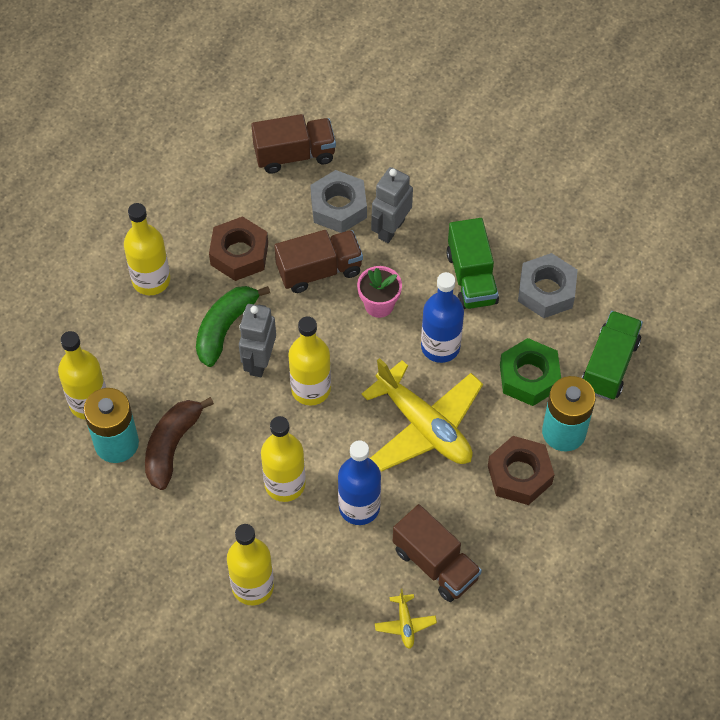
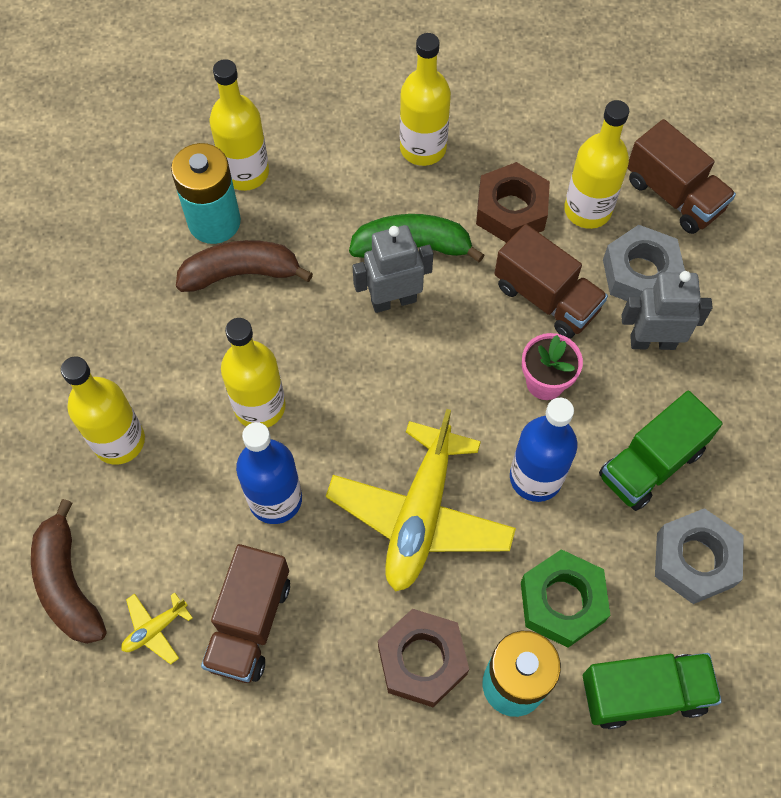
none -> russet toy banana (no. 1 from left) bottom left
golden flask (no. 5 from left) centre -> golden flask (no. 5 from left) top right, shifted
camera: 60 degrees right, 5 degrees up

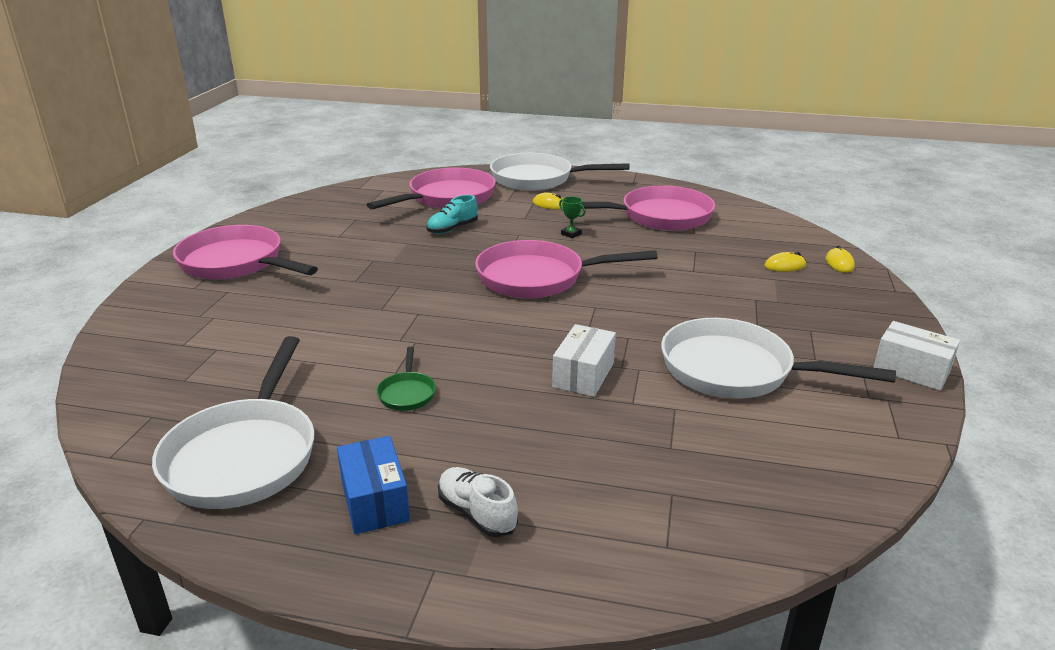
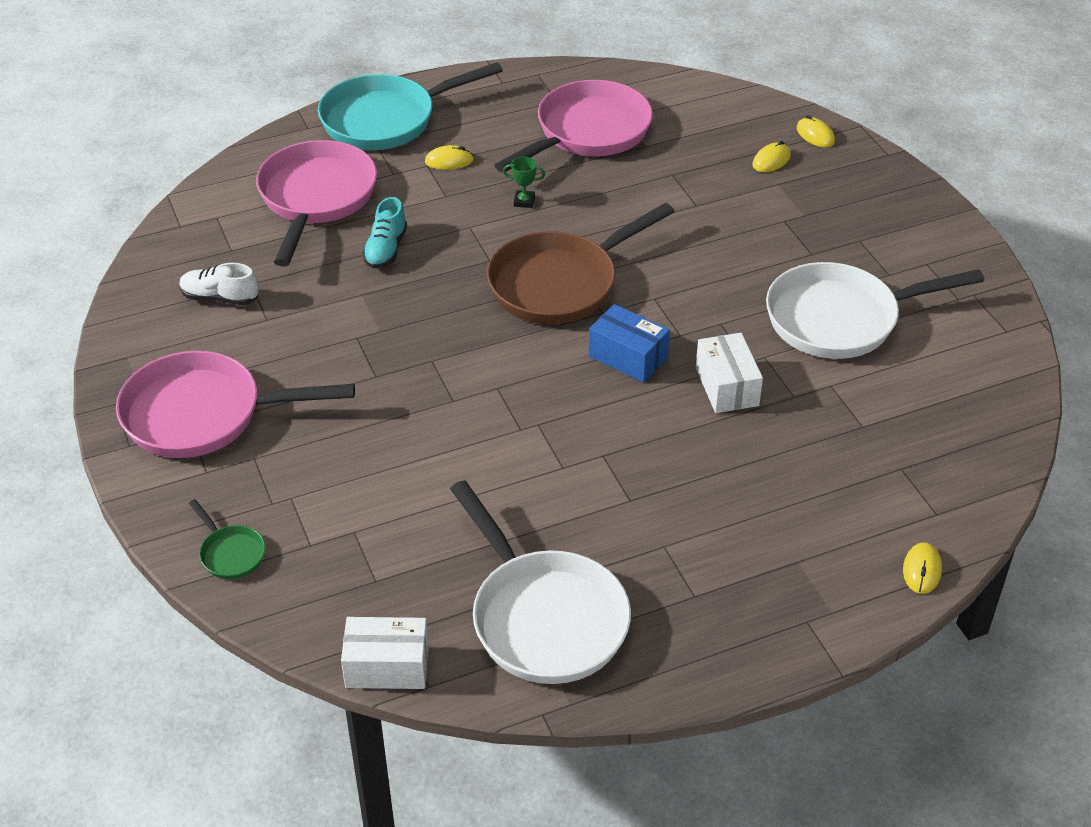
none -> golden PC mouse (no. 4 from left) bottom right
royal blue box bottom centre -> royal blue box centre, shifted
green frying pan centre -> green frying pan middle left, shifted
pure white sneaker bottom centre -> pure white sneaker middle left, shifted
pure white box (no. 2 from left in the first image) middle right -> pure white box (no. 1 from left) bottom centre, shifted
pink frying pan (no. 3 from left) centre -> russet frying pan top centre
pure white frying pan (no. 2 from left) top centre -> teal frying pan top centre
camera: 35 degrees left, 15 degrees up

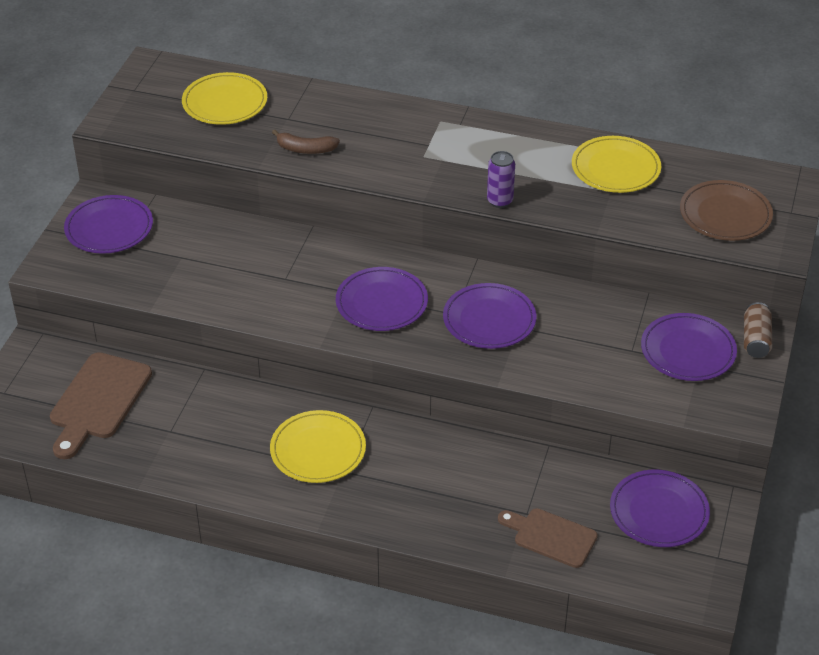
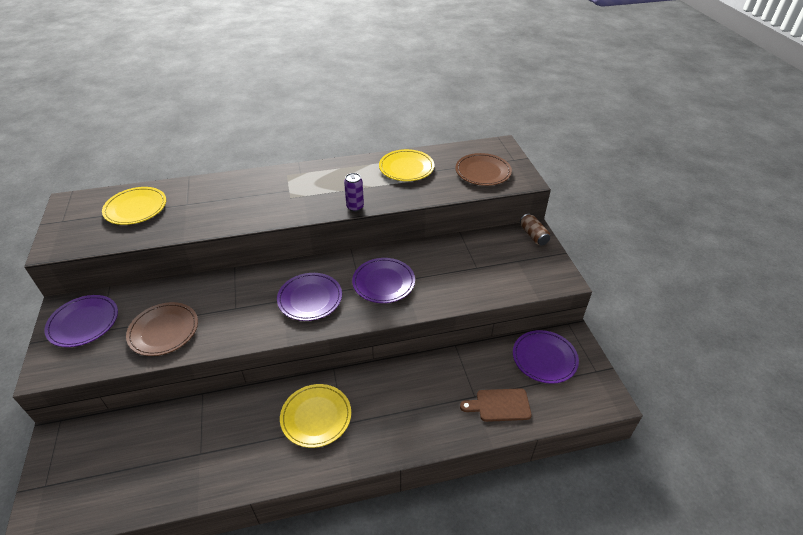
russet cutting board (no. 1 from left) middle left -> none
russet toy banana top centre -> none
purple dinner plate (no. 5 from left) middle right -> none
none -> russet dinner plate (no. 1 from left) middle left
camera: 30 degrees left, 0 degrees up

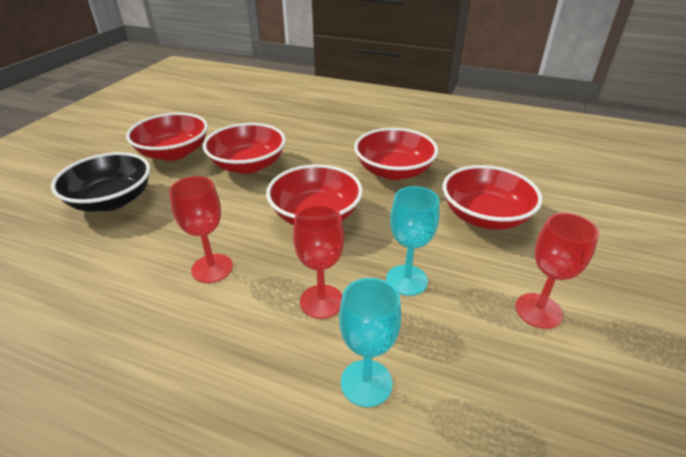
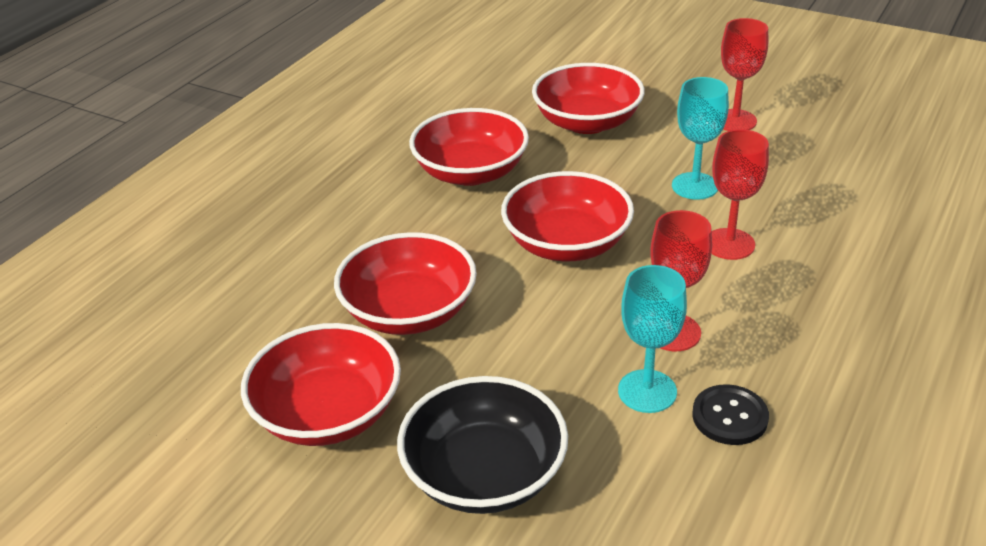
none -> black shirt button bottom right
teal goblet (no. 1 from left) bottom centre -> teal goblet (no. 1 from left) centre, shifted
camera: 80 degrees left, 0 degrees up

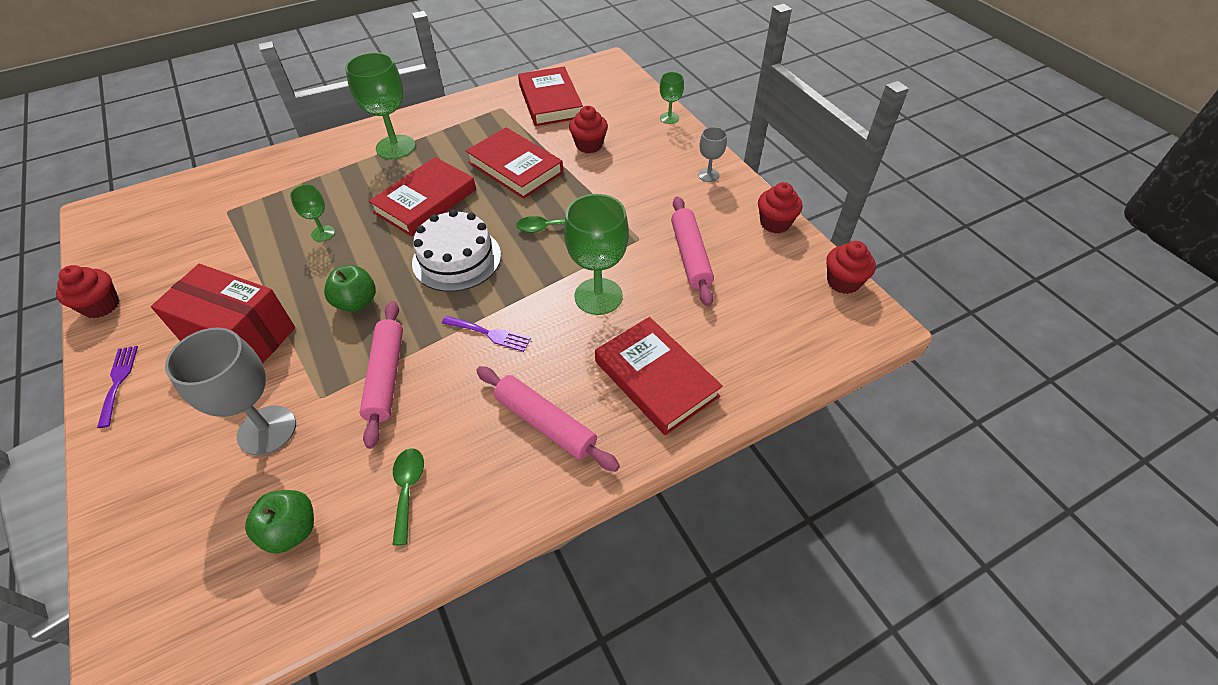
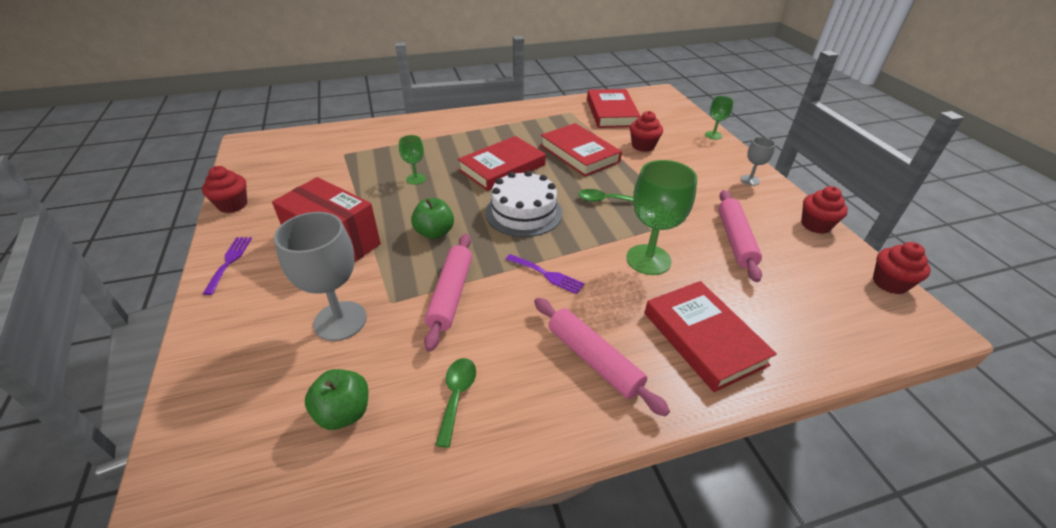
green goblet (no. 2 from left) top left -> none
camera: 10 degrees right, 10 degrees down

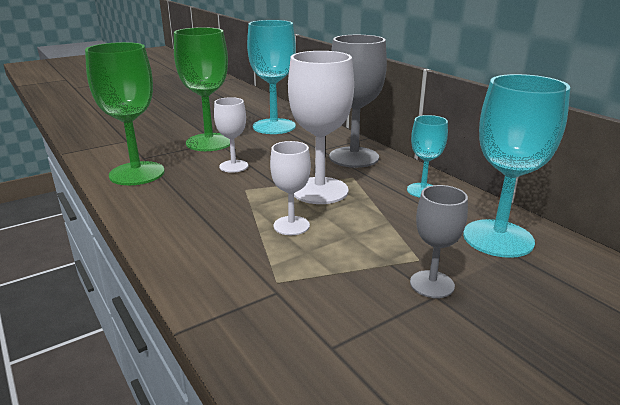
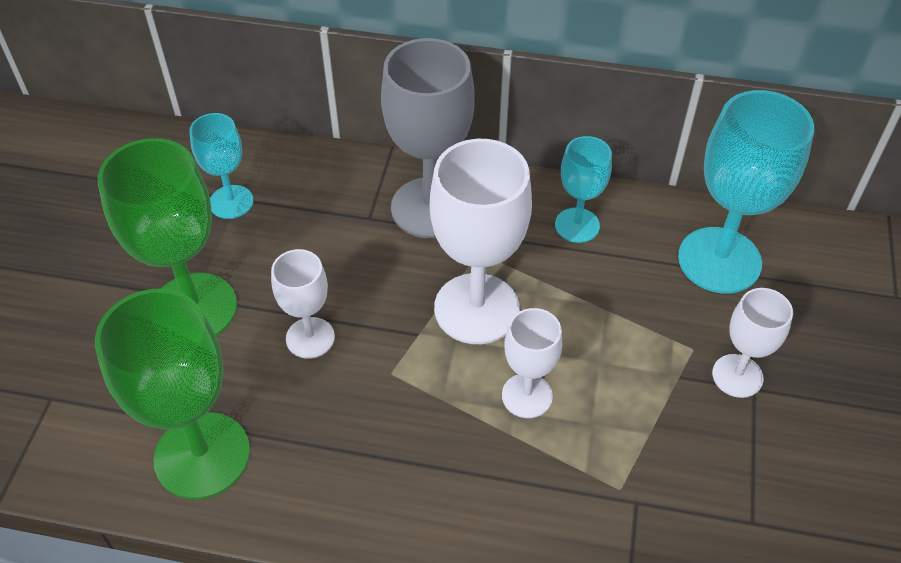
gray goblet (no. 2 from left) middle right -> pure white goblet (no. 4 from left) middle right
teal goblet (no. 1 from left) top centre -> teal goblet (no. 1 from left) top left, x0.56
camera: 45 degrees left, 25 degrees up

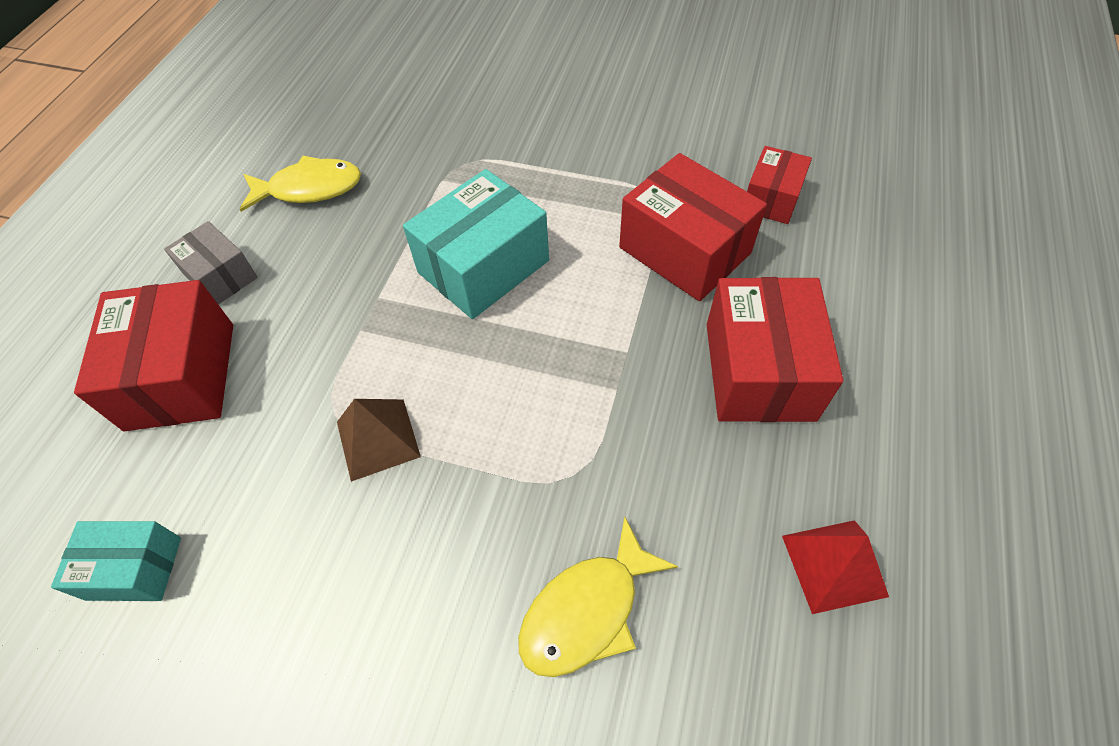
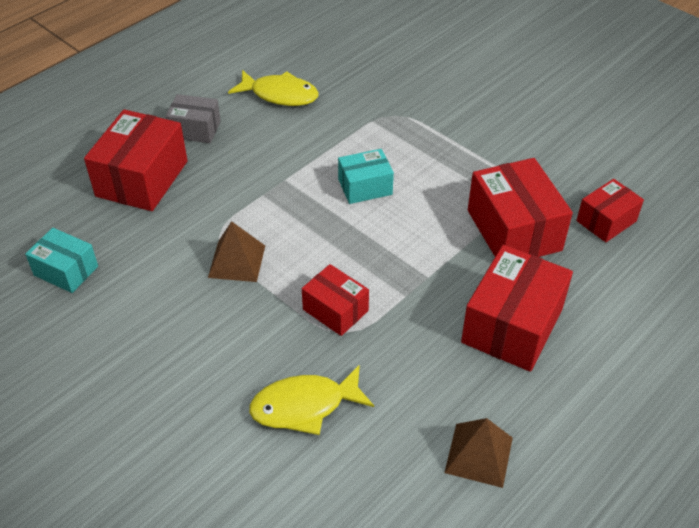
none -> crimson box (no. 2 from left) centre
crimson pyramid bottom right -> russet pyramid (no. 2 from left) bottom right
gray box middle left -> gray box top left, 60 degrees counterclockwise
teal box (no. 2 from left) top centre -> teal box (no. 2 from left) centre, x0.58
camera: 25 degrees right, 10 degrees down

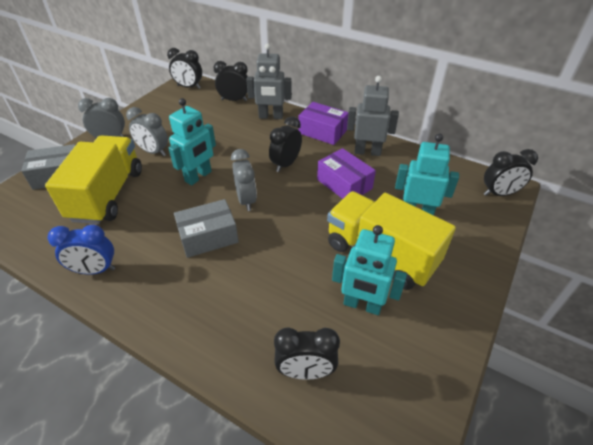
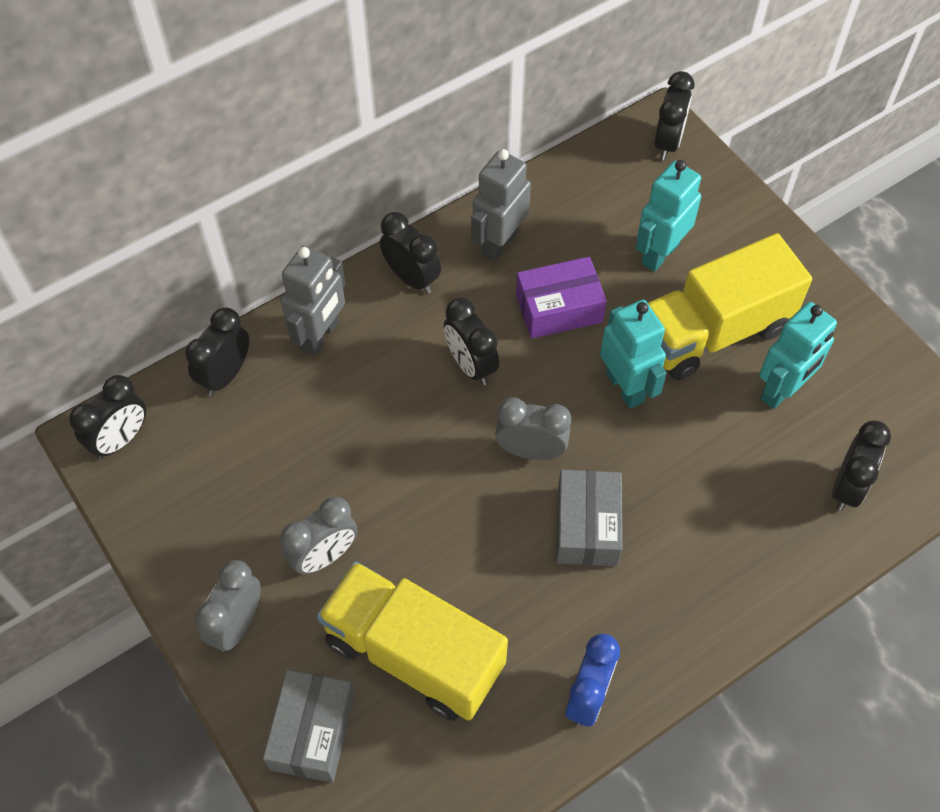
teal robot figure (no. 1 from left) top left -> teal robot figure (no. 1 from left) middle right, shifted
purple box (no. 1 from left) top centre -> black alarm clock (no. 3 from left) top centre
camera: 65 degrees left, 15 degrees up

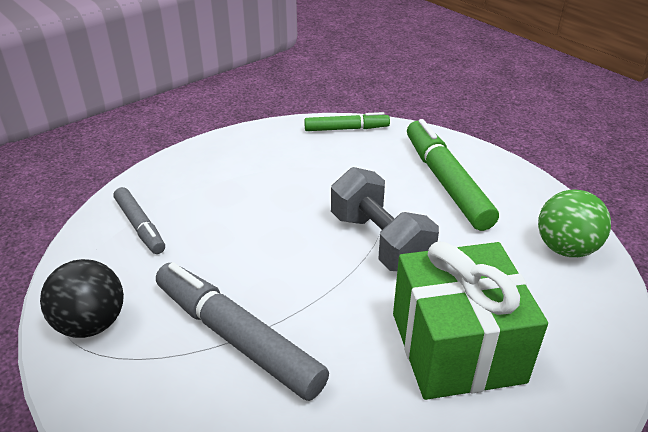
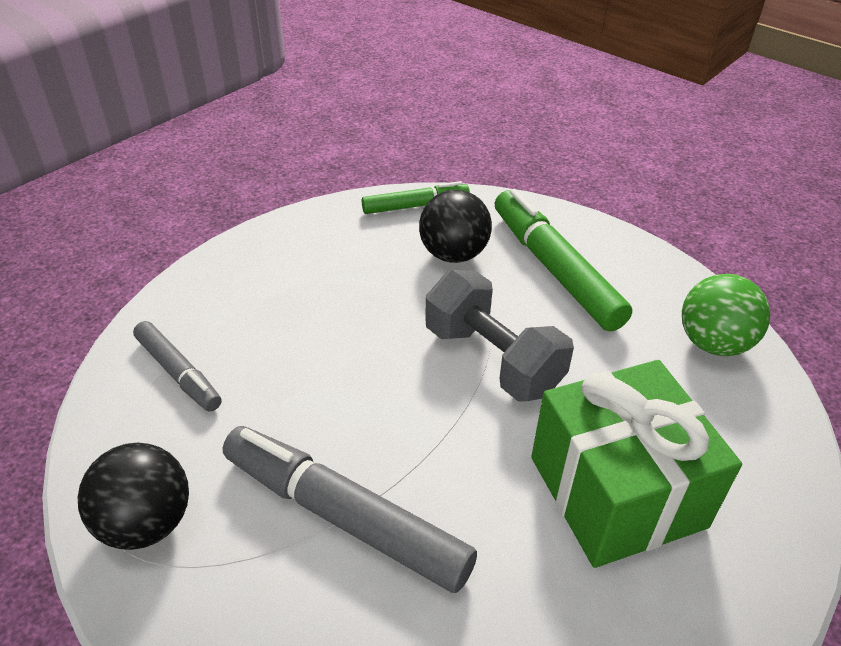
none -> black play ball (no. 2 from left) centre
camera: 10 degrees left, 5 degrees up

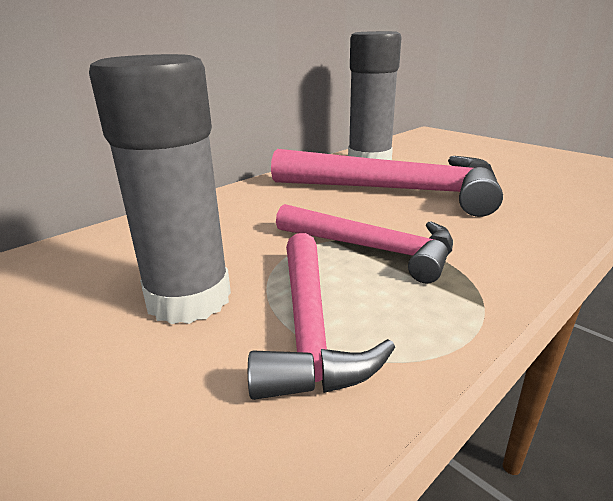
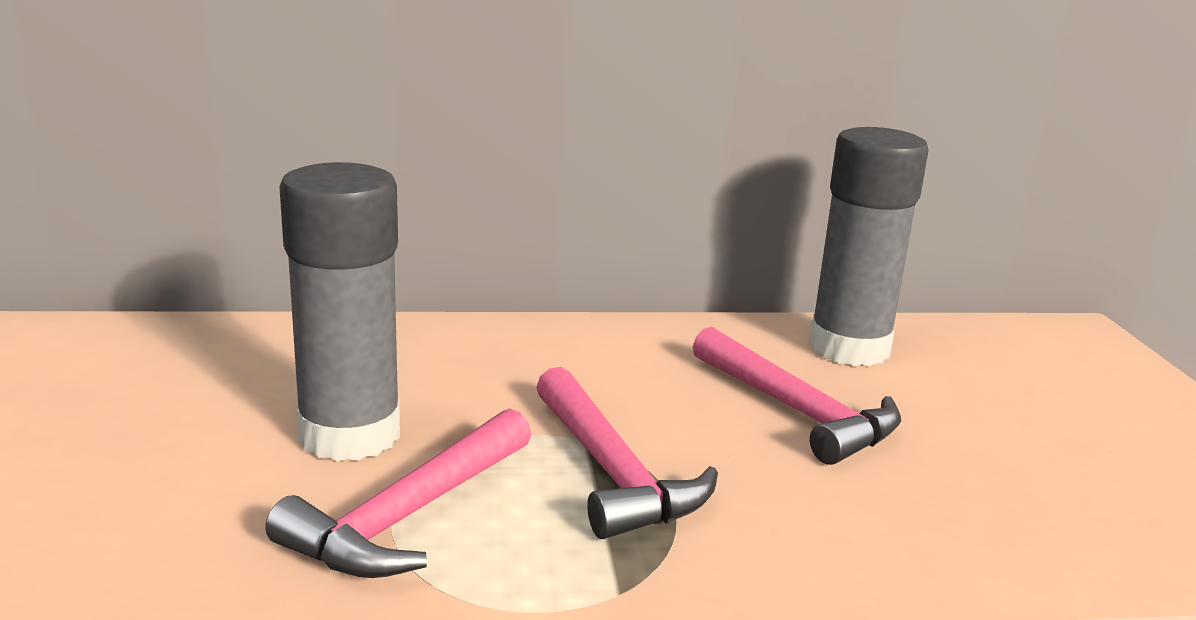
pink claw hammer (no. 3 from left) centre, x0.62
camera: 35 degrees right, 5 degrees down

